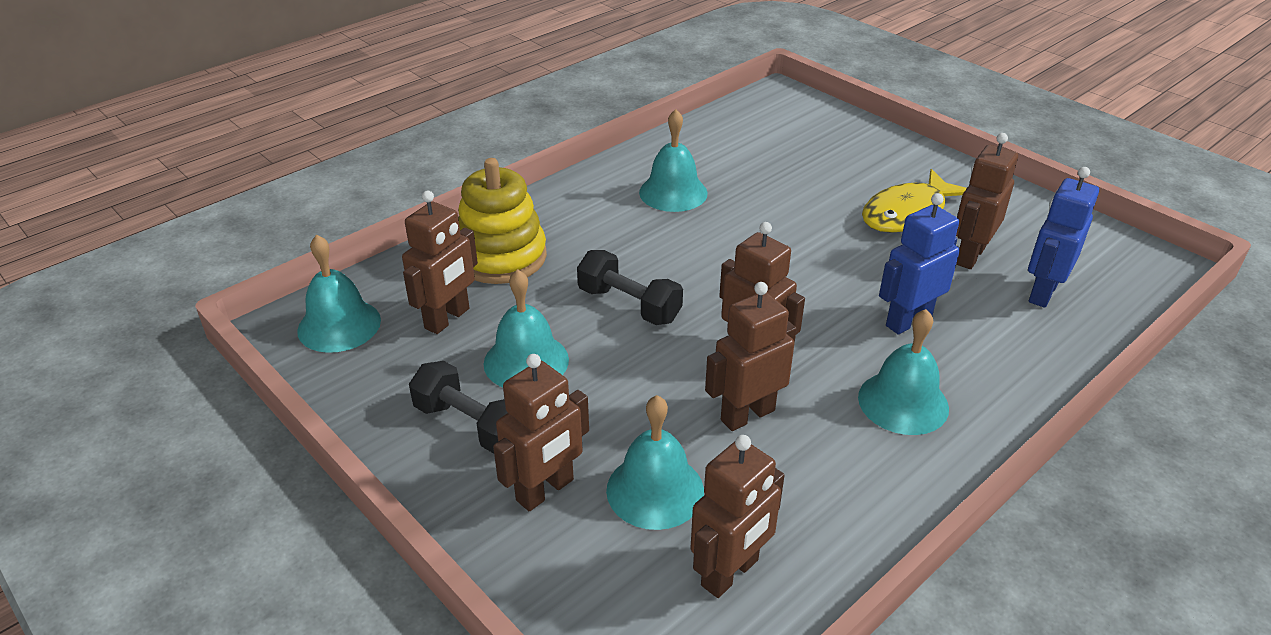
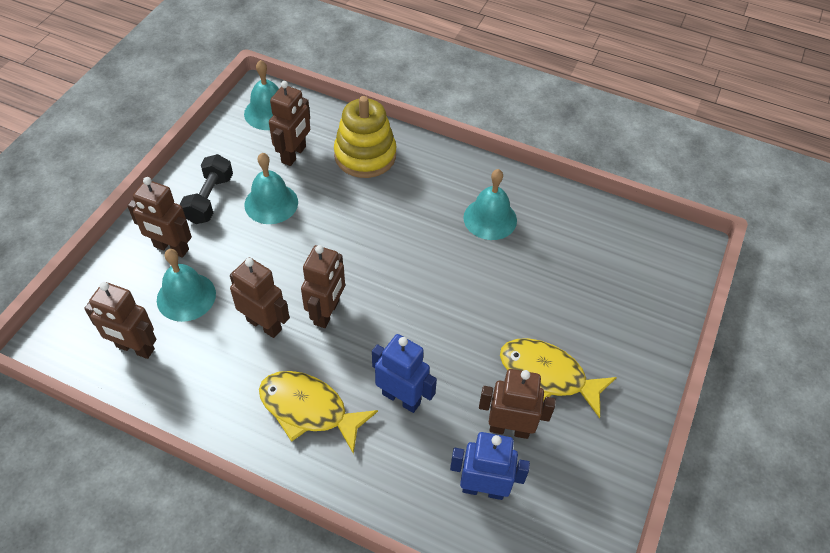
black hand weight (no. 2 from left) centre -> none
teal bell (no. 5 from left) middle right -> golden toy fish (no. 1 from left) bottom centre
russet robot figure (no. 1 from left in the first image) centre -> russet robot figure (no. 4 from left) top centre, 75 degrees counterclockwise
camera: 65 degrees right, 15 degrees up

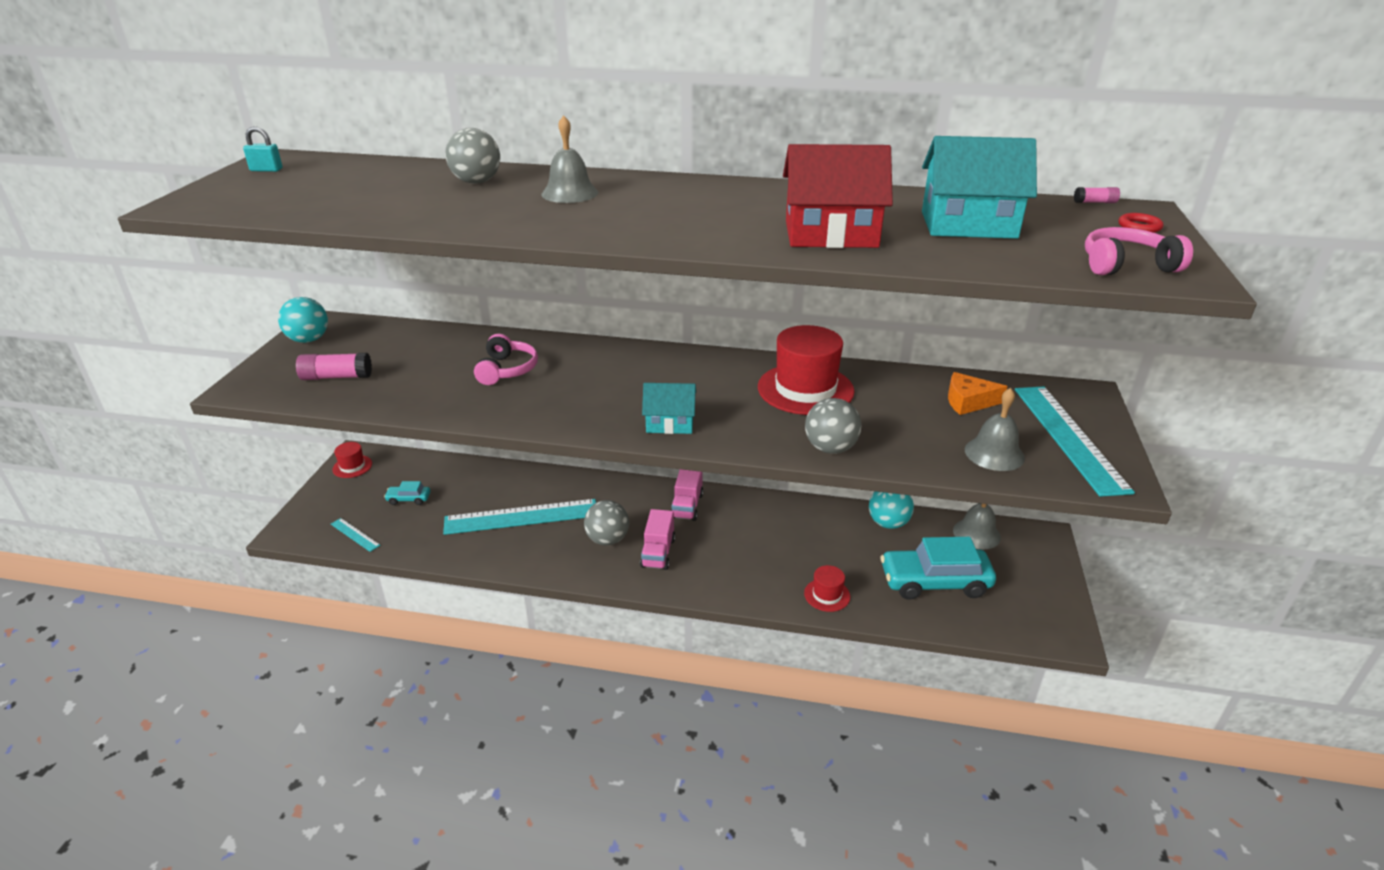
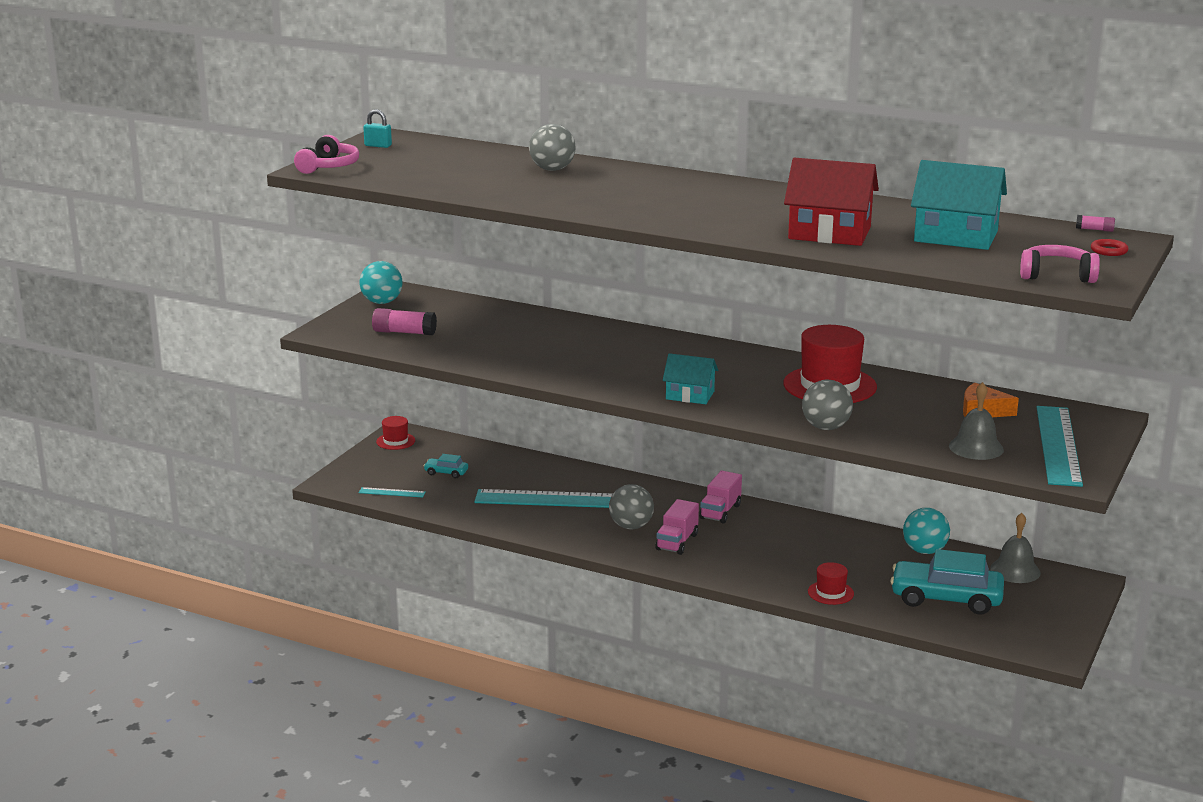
gray bell (no. 1 from left) top centre -> none
pink headset (no. 1 from left) centre -> pink headset (no. 1 from left) top left, shifted
teal measuring stick (no. 1 from left) middle left, 45 degrees counterclockwise
camera: 15 degrees right, 10 degrees down

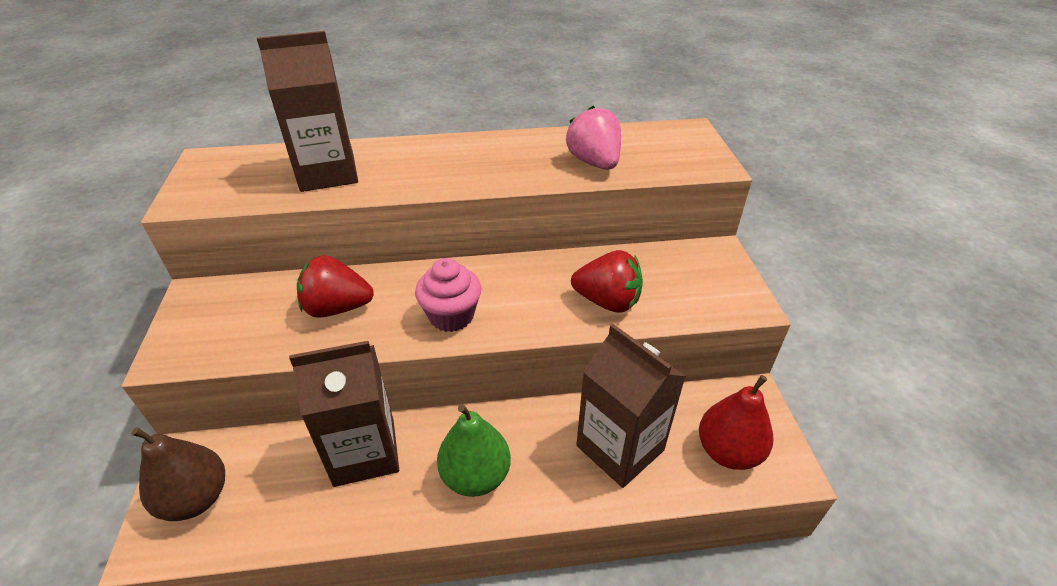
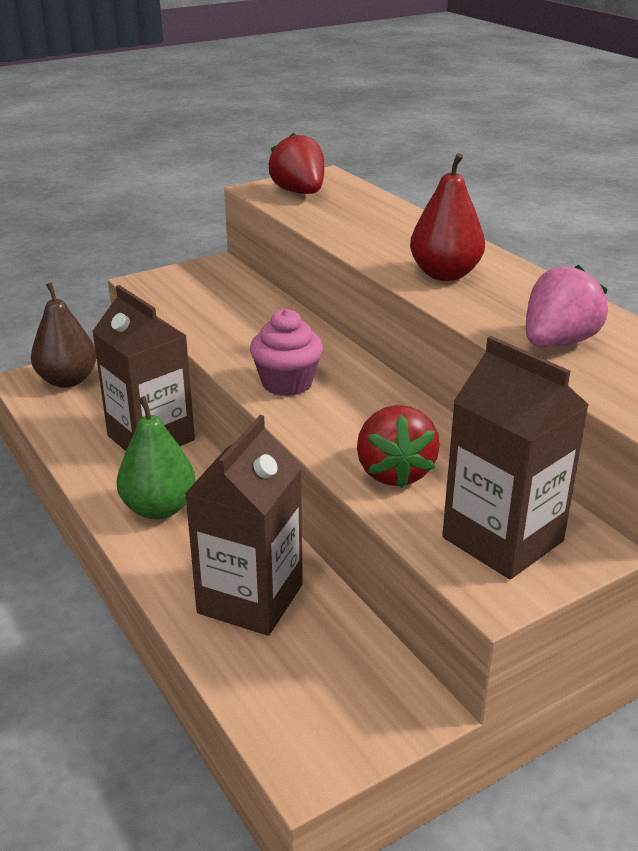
russet milk carton (no. 1 from left in the first image) top left -> russet milk carton (no. 3 from left) middle right, shifted
crimson strawberry (no. 1 from left) middle left -> crimson strawberry (no. 1 from left) top centre, shifted
crimson pear fruit bottom right -> crimson pear fruit top right, shifted
camera: 65 degrees right, 10 degrees down

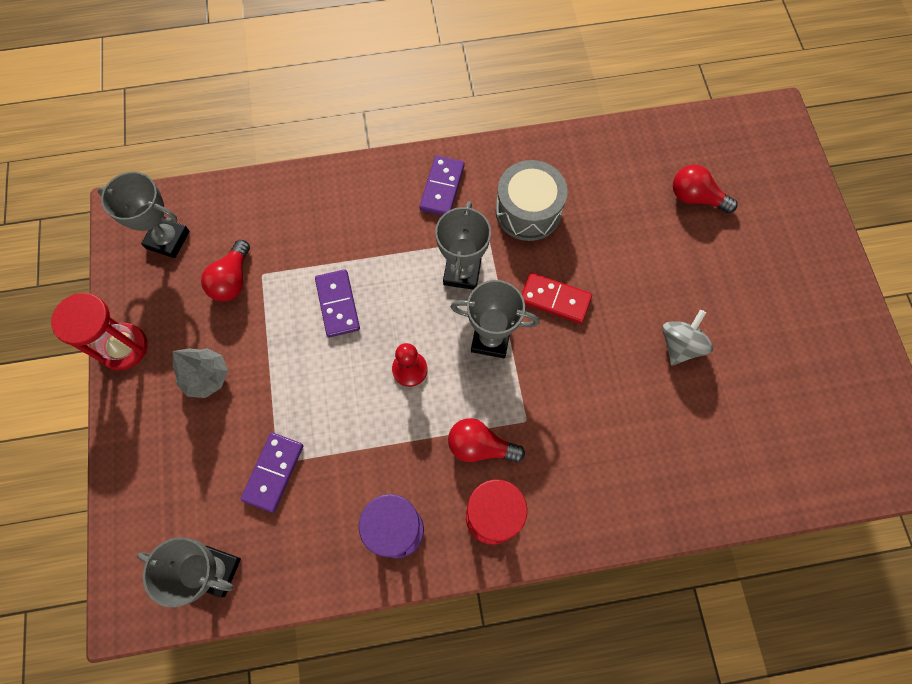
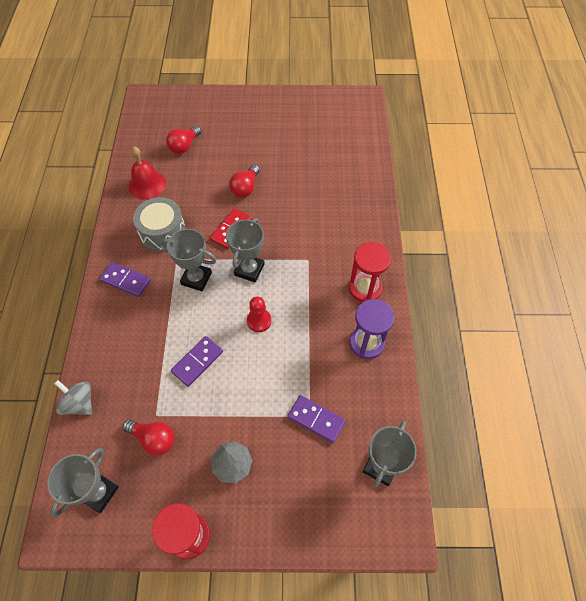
none -> crimson bell top left
crimson lightbulb (no. 2 from left in the first image) centre -> crimson lightbulb (no. 3 from left) top centre, shifted
gray spinning top middle right -> gray spinning top middle left, shifted
purple domino piece (no. 2 from left) centre, 45 degrees counterclockwise
camera: 80 degrees left, 10 degrees down

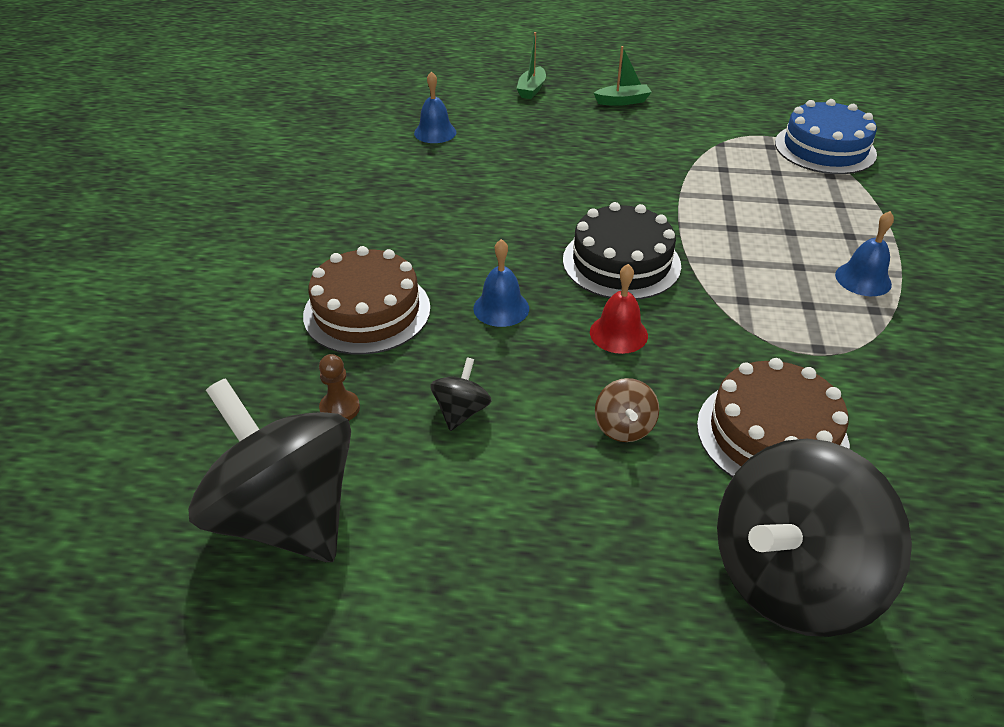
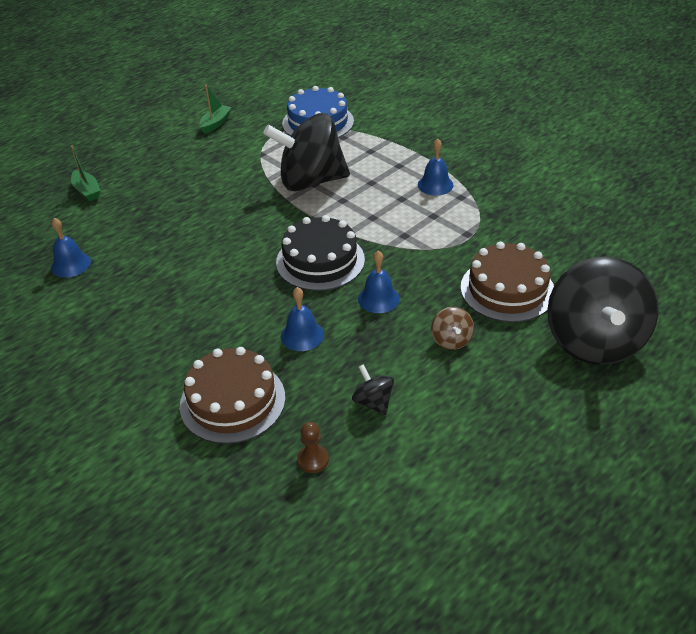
black spinning top (no. 1 from left) middle left -> black spinning top (no. 1 from left) top centre, shifted
green boat (no. 2 from left) top centre -> green boat (no. 2 from left) top left, shifted
crimson bell centre -> royal blue bell (no. 3 from left) centre
russet spinning top centre, 45 degrees clockwise
camera: 50 degrees left, 0 degrees up

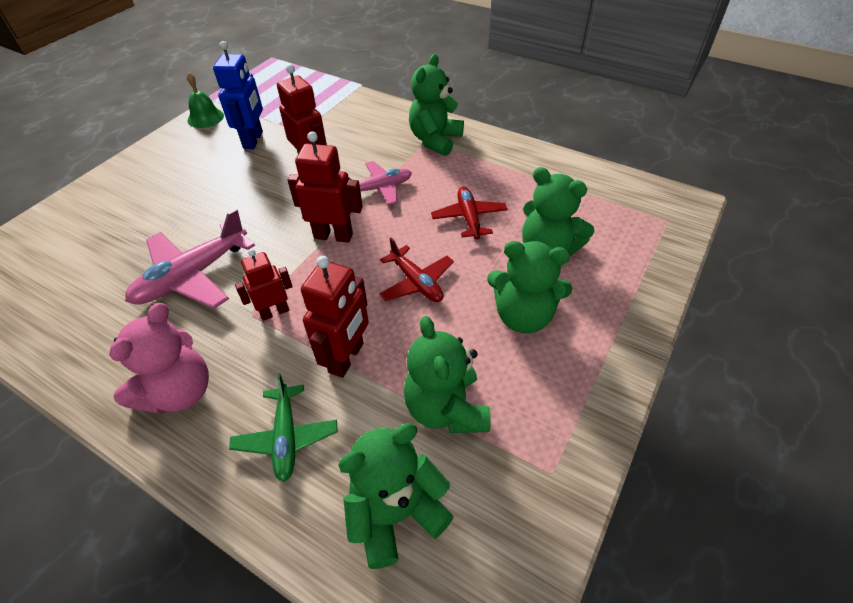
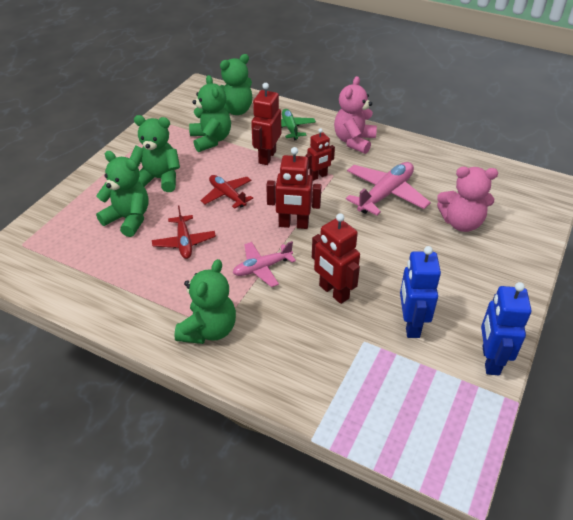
none -> pink teddy (no. 2 from left) middle right
green bell top left -> royal blue robot figure (no. 2 from left) middle right
camera: 175 degrees right, 5 degrees down

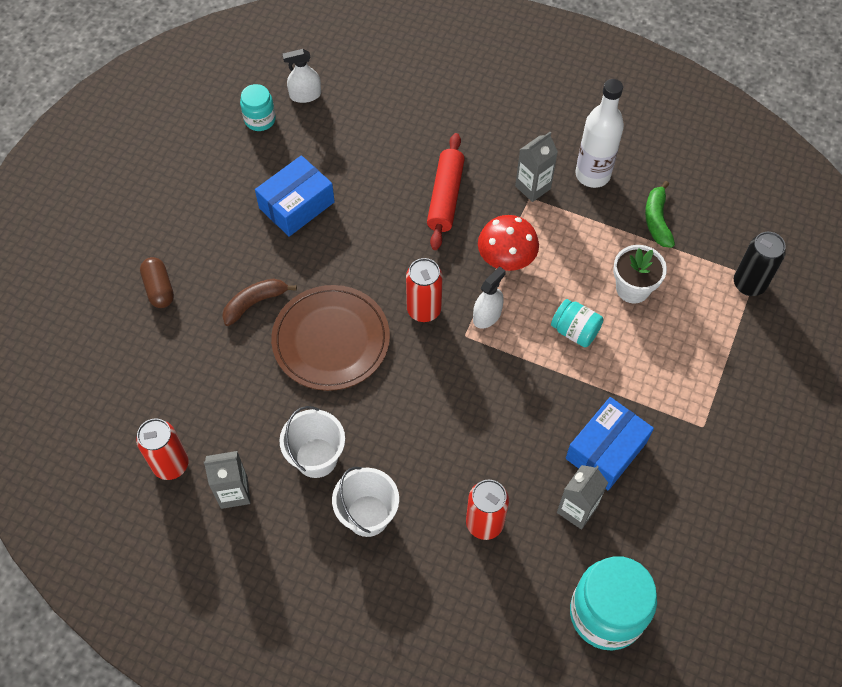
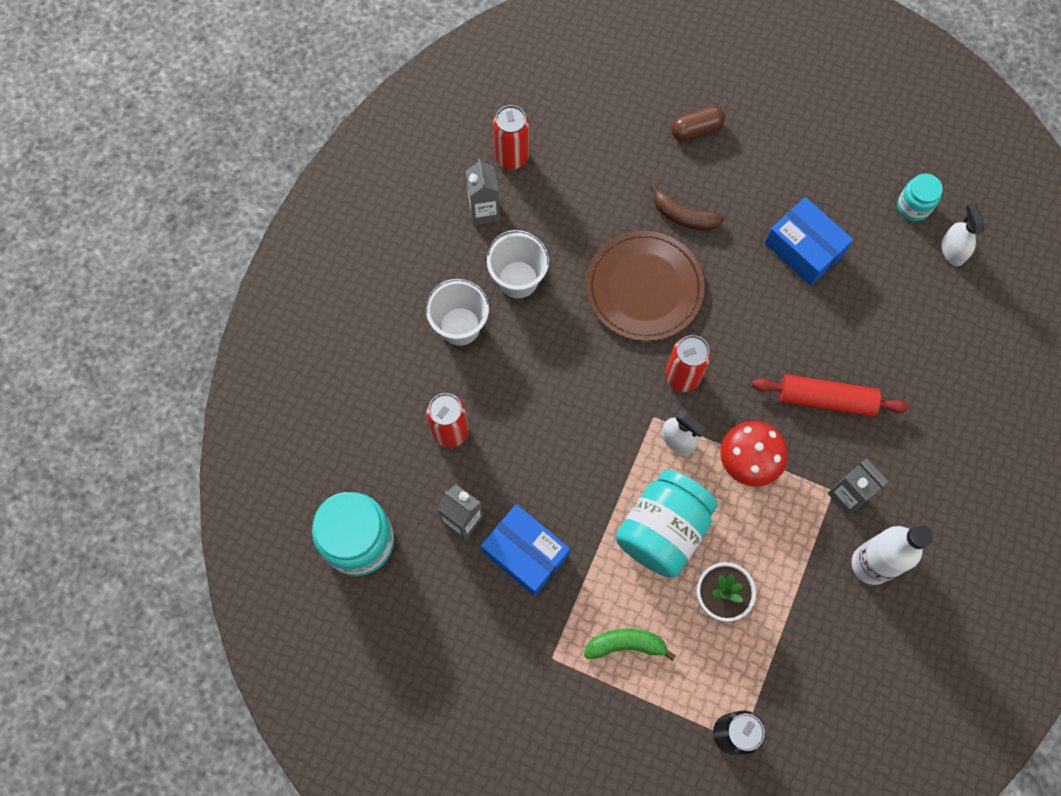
green toy banana top right -> green toy banana bottom centre, shifted
russet toy banana middle left -> russet toy banana top centre, 150 degrees clockwise
teal jar (no. 2 from left) middle right -> teal jar (no. 2 from left) centre, x1.88
camera: 90 degrees right, 10 degrees up

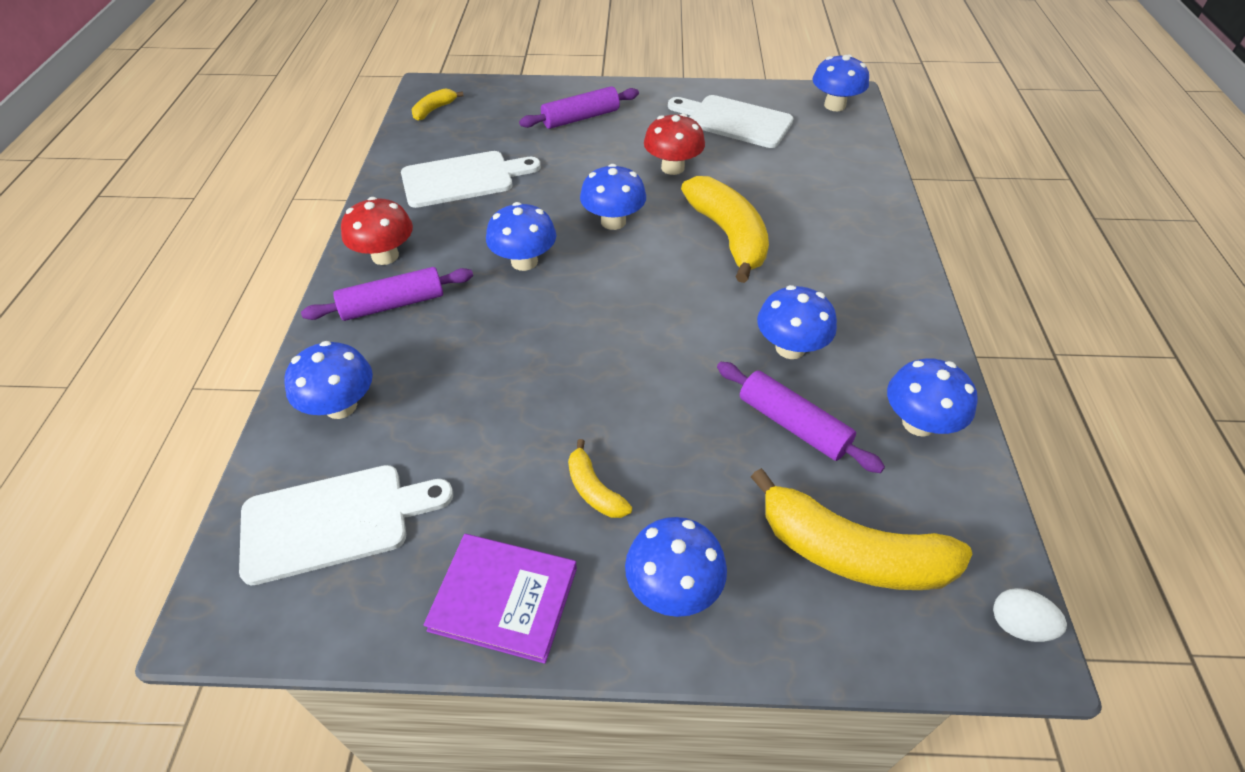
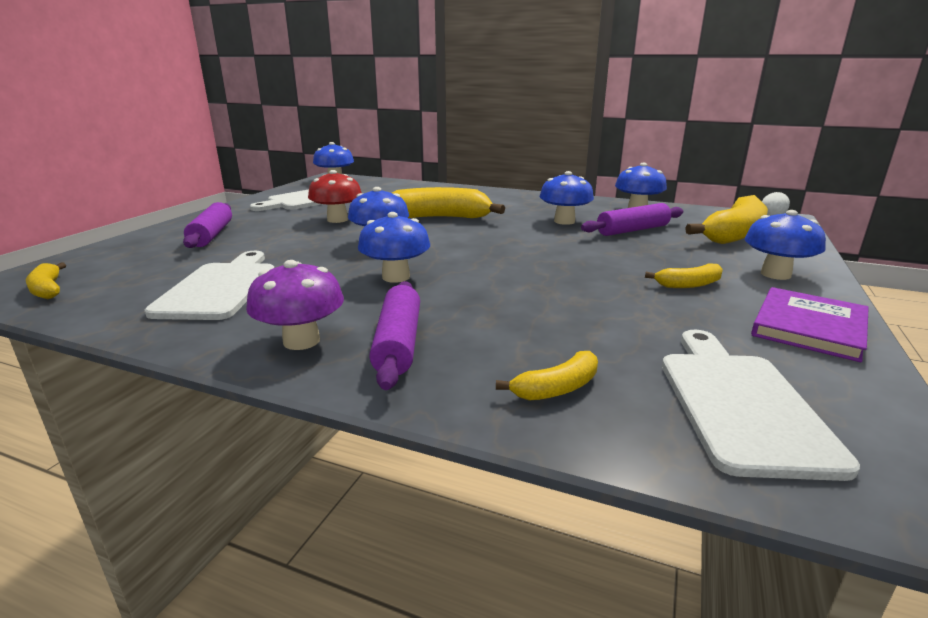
royal blue mushroom (no. 1 from left) middle left -> golden toy banana (no. 3 from left) centre
crimson mushroom (no. 1 from left) top left -> purple mushroom middle left
camera: 70 degrees left, 25 degrees down

